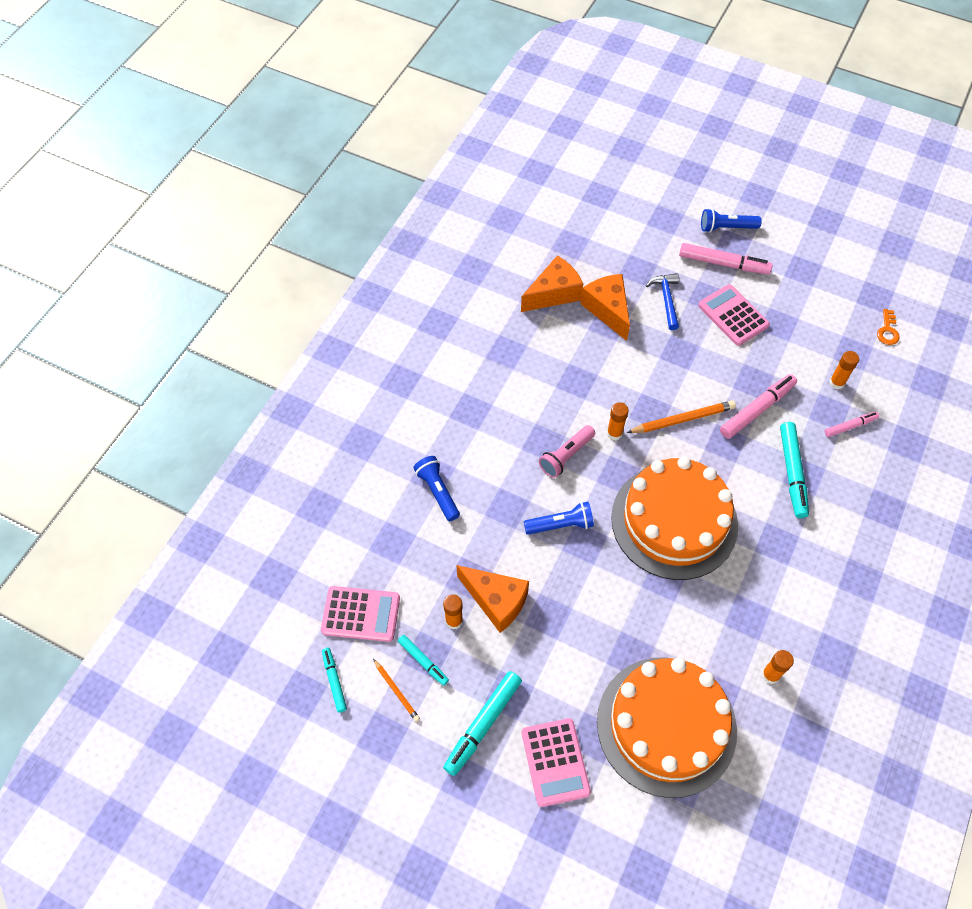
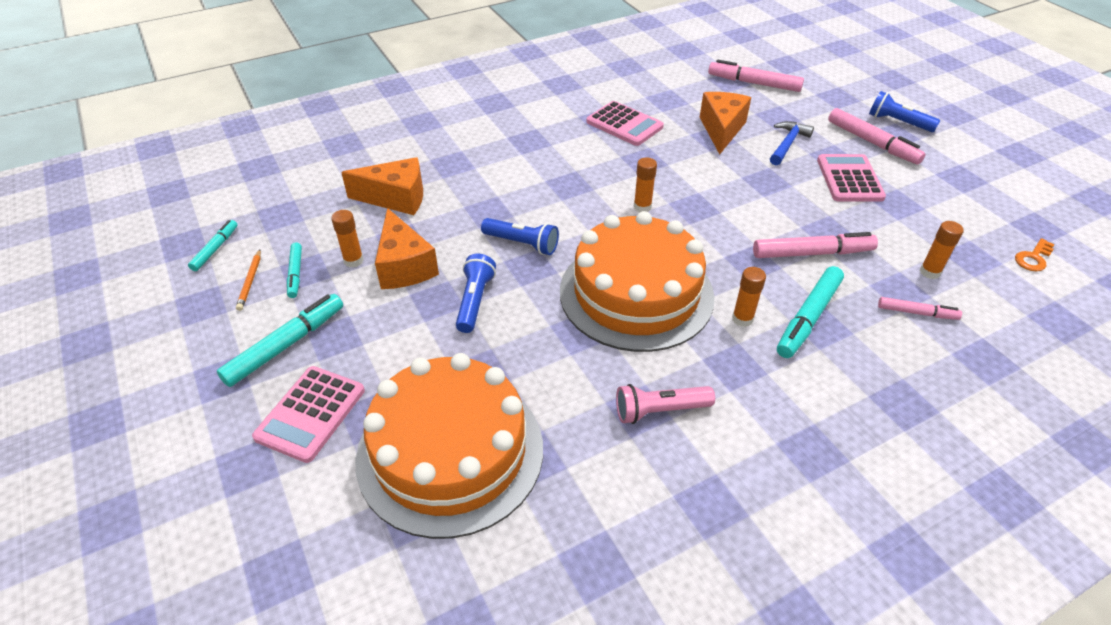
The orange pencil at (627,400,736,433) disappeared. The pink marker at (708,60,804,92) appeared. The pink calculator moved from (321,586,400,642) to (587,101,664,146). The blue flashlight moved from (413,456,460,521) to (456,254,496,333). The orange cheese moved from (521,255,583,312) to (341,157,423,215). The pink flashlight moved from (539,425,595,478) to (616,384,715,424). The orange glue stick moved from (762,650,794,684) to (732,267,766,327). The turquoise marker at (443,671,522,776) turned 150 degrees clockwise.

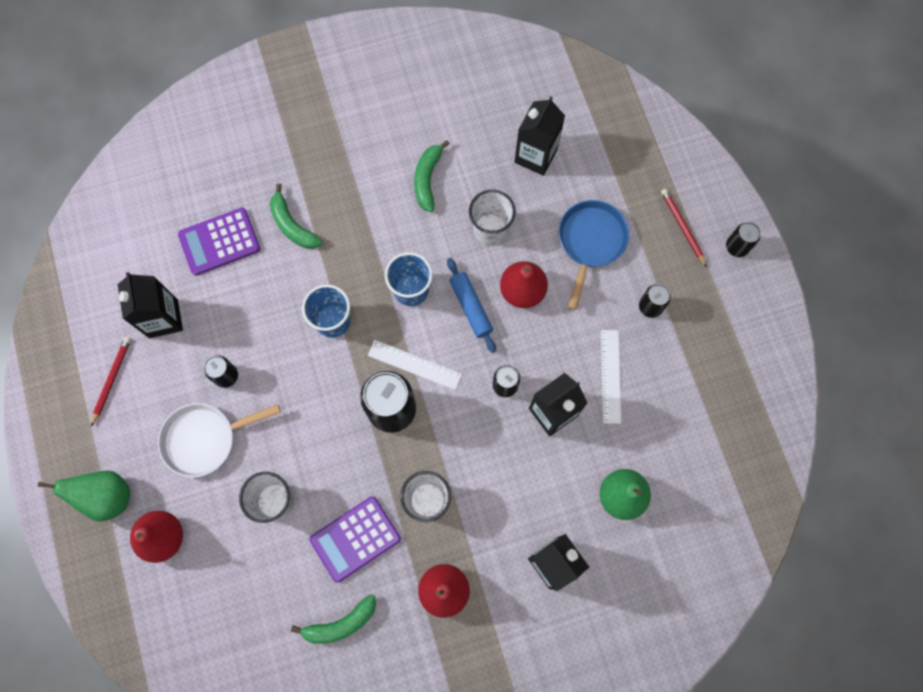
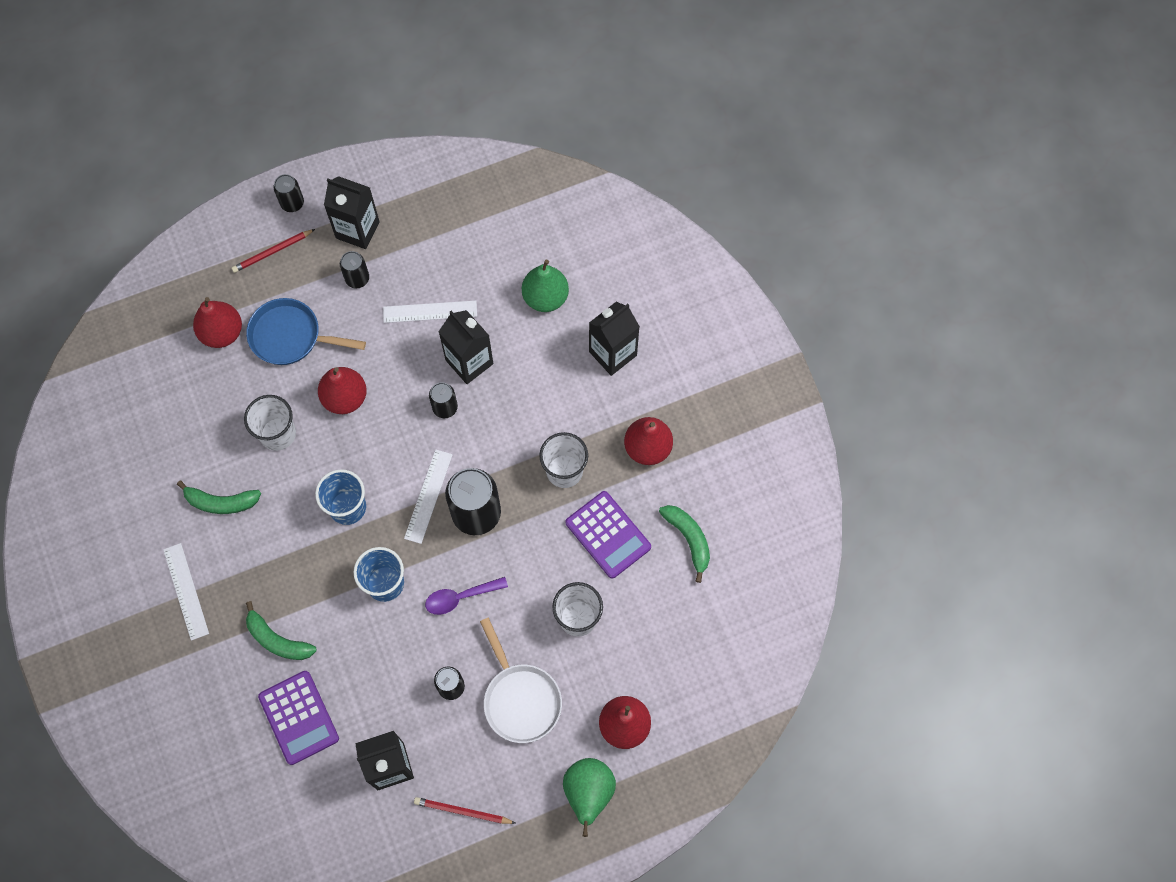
The blue rolling pin at (447,258,496,353) disappeared. The white ruler at (163,543,209,641) appeared. The red pear at (193,297,242,348) appeared. The purple spoon at (425,577,508,615) appeared. The black carton moved from (515,96,565,176) to (324,176,380,249). The green banana at (270,184,322,249) turned 75 degrees clockwise.

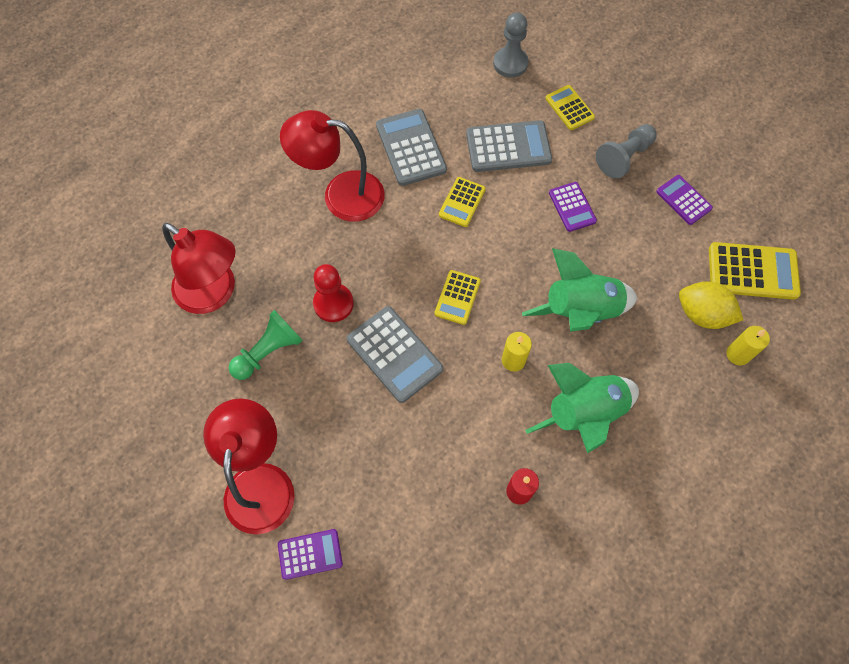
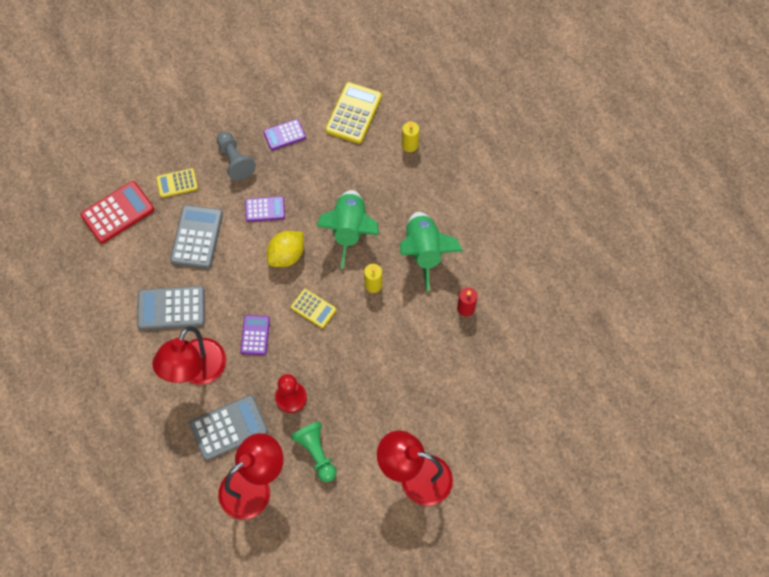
The yellow calculator at (439,177,486,227) disappeared. The purple calculator moved from (278,529,343,580) to (241,315,270,355). The grey calculator moved from (347,306,443,403) to (189,395,268,460). The yellow lemon moved from (679,281,743,329) to (267,231,304,267). The grey pawn at (493,13,529,77) was replaced by the red calculator at (81,181,154,243).

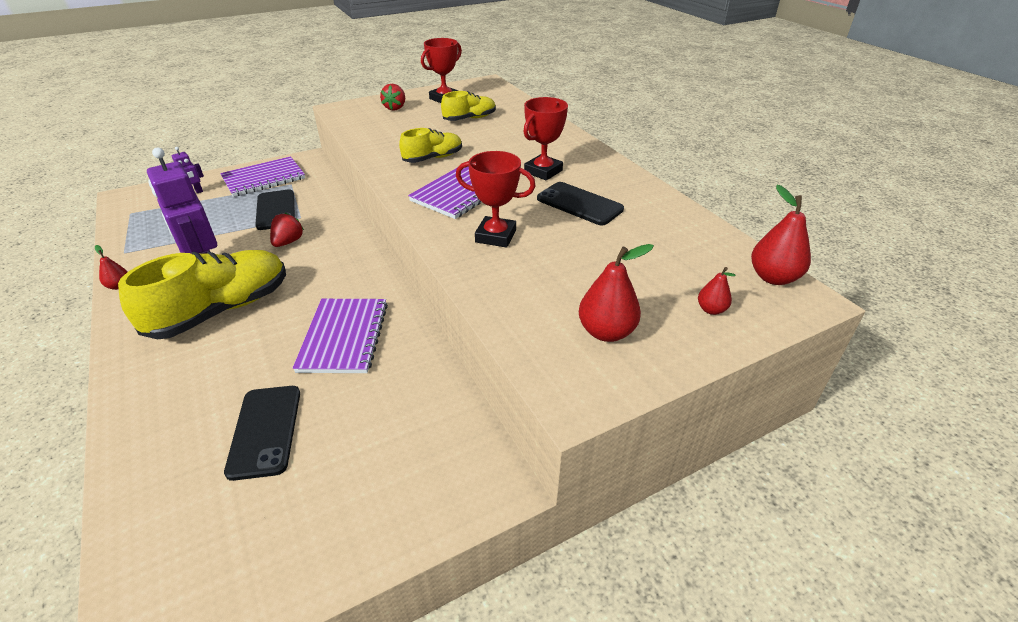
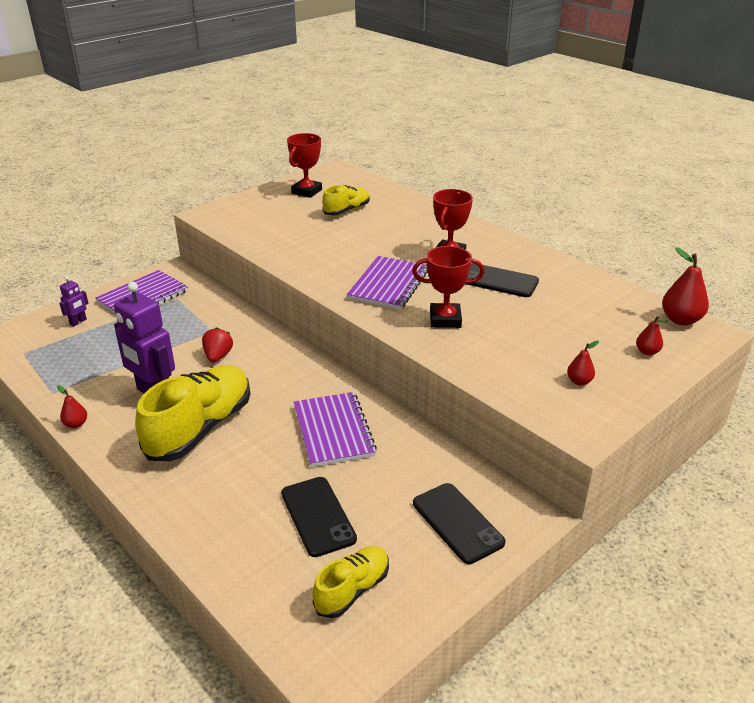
The red strawberry at (380,84,405,111) disappeared. The black phone moved from (255,189,295,230) to (413,483,505,564). The yellow shoe moved from (399,128,462,163) to (313,546,389,618). The red pear at (579,244,654,342) changed to 0.56 times the size.

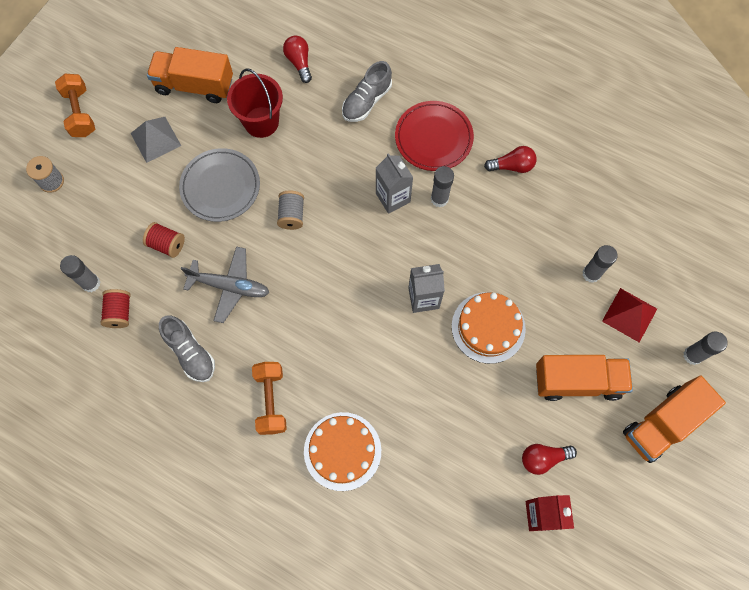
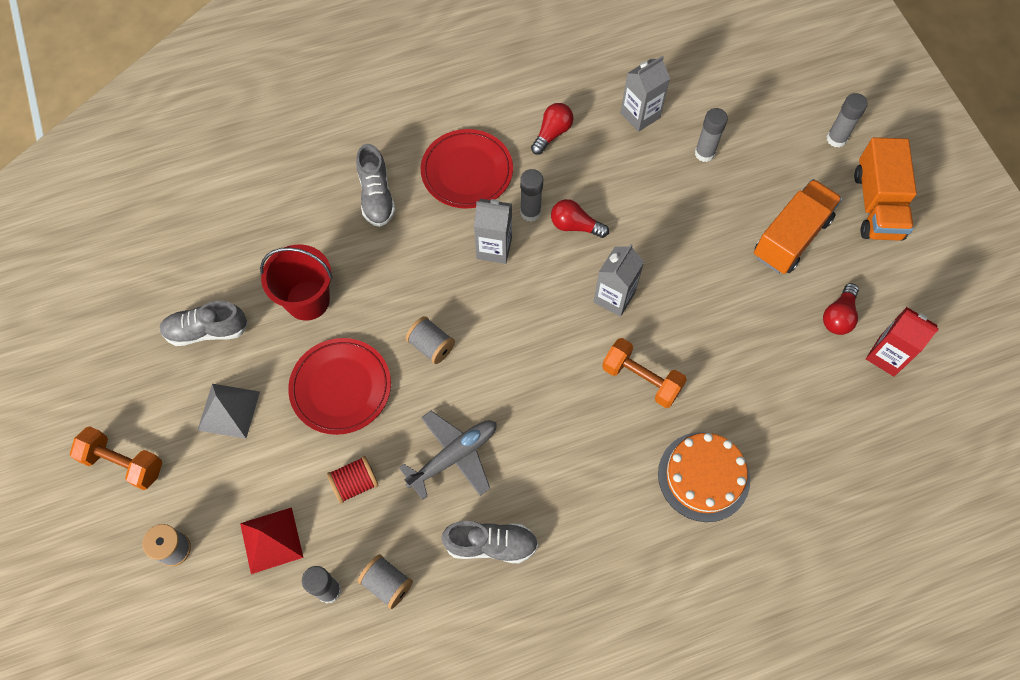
The orange cake at (452,292,526,364) disappeared. The grey carton at (620,56,670,132) appeared. The orange dumbbell moved from (252,362,287,435) to (602,338,687,408). The red light bulb moved from (283,35,312,83) to (551,199,609,238). The red pyramid moved from (602,288,657,342) to (240,507,304,574). The orange truck at (147,47,233,103) was replaced by the grey shoe at (159,301,248,346). The red spool at (100,289,131,328) became the grey spool at (358,554,413,609). The grey plate at (179,148,260,222) became the red plate at (288,338,391,435).

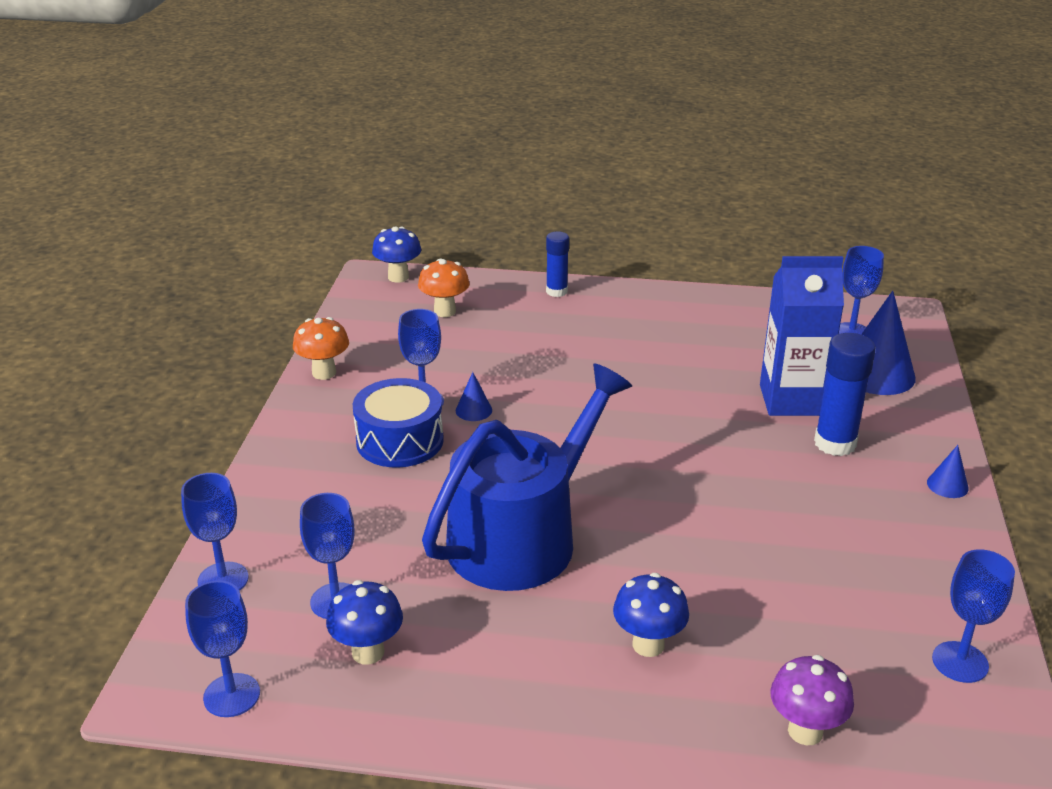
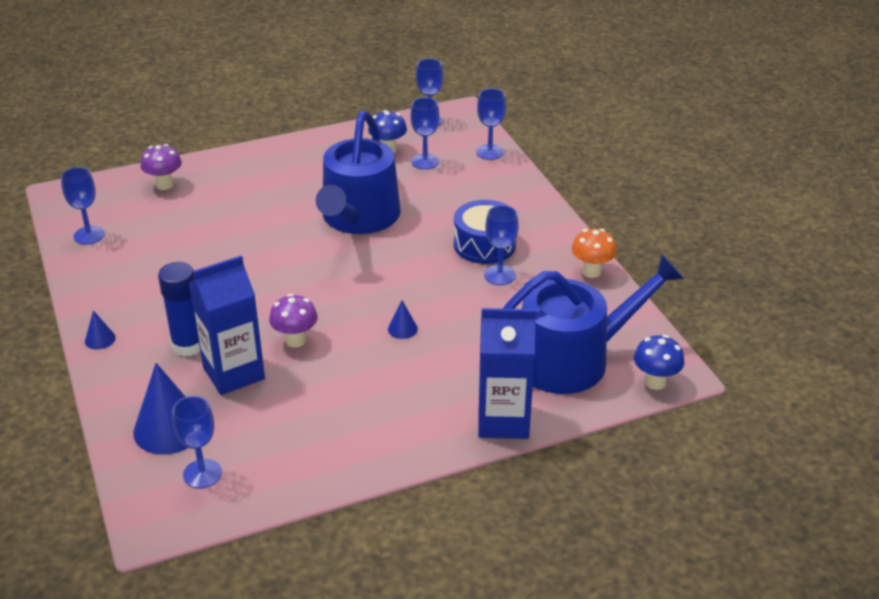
The blue mushroom at (613,573,689,657) disappeared. The purple mushroom at (269,294,318,348) appeared. The blue cone moved from (456,372,492,421) to (388,300,418,339). The orange mushroom at (418,259,470,317) was replaced by the blue watering can at (503,254,684,394). The blue glue stick at (546,231,569,297) was replaced by the blue carton at (478,308,536,439).

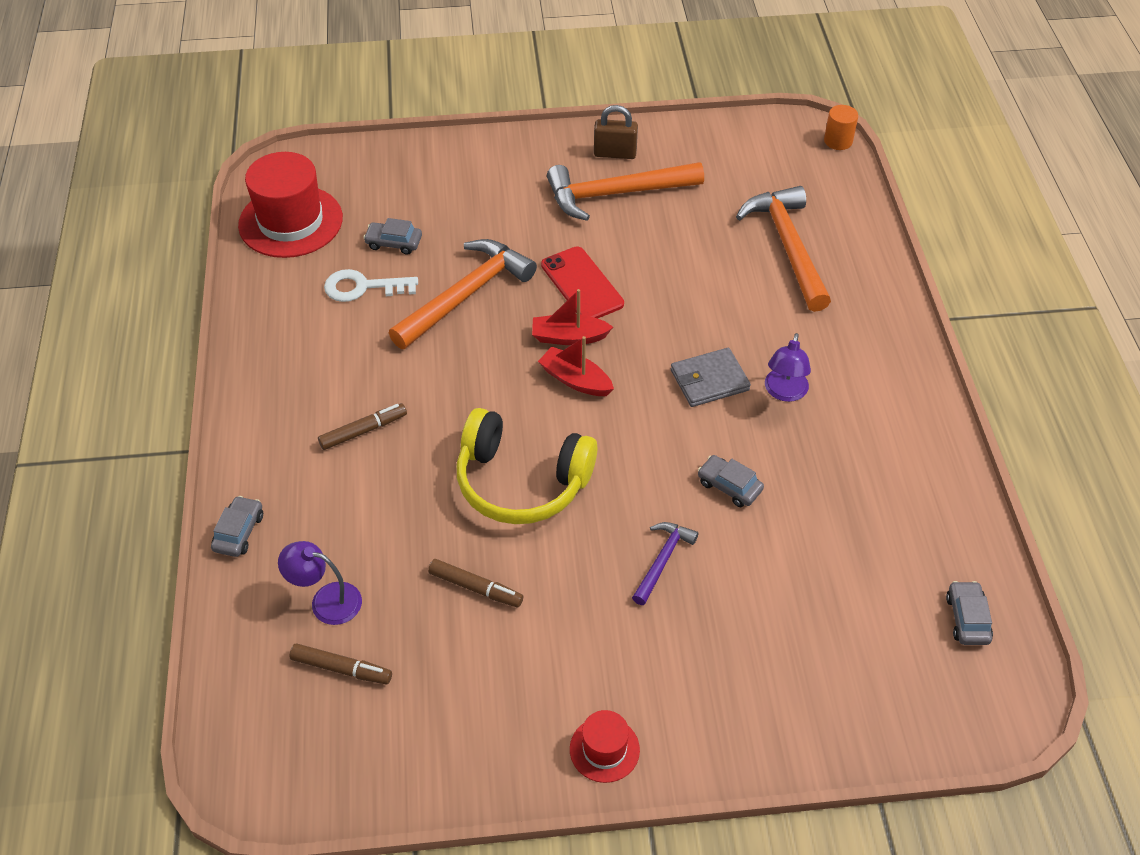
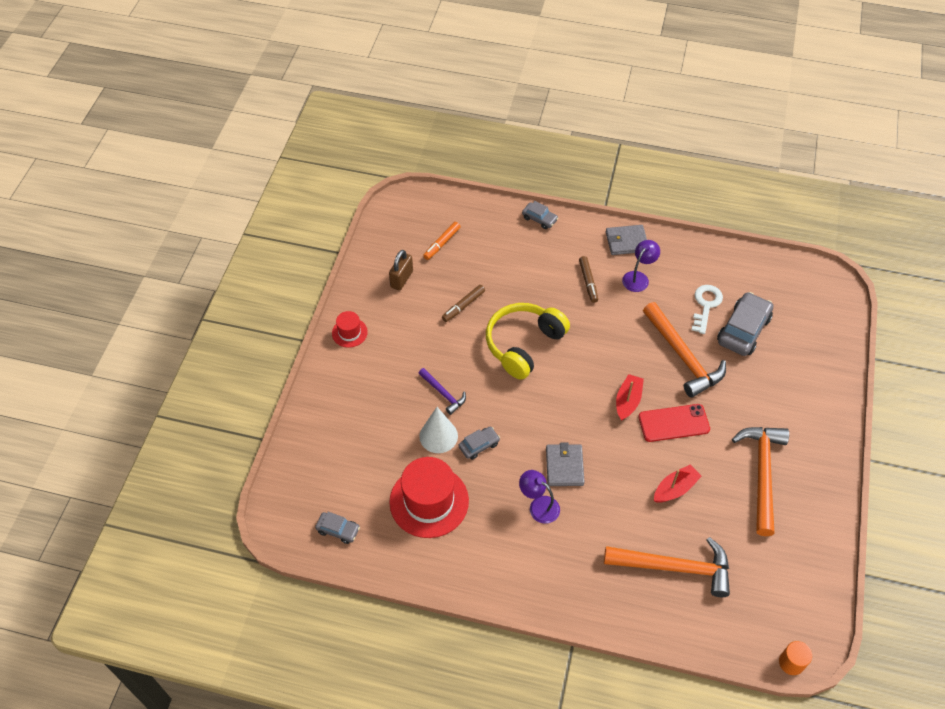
The white cone at (419,407,458,453) appeared. The grey wallet at (606,225,647,255) appeared. The red hat moved from (238,152,343,258) to (389,457,469,538). The purple lamp moved from (278,541,362,625) to (622,240,660,292). The red boat moved from (538,336,614,396) to (654,464,702,503). The brown padlock moved from (594,105,638,159) to (389,250,413,291). The brown marker at (289,644,392,684) became the orange marker at (423,222,461,260). The grey car at (363,218,422,255) changed to 1.88 times the size.

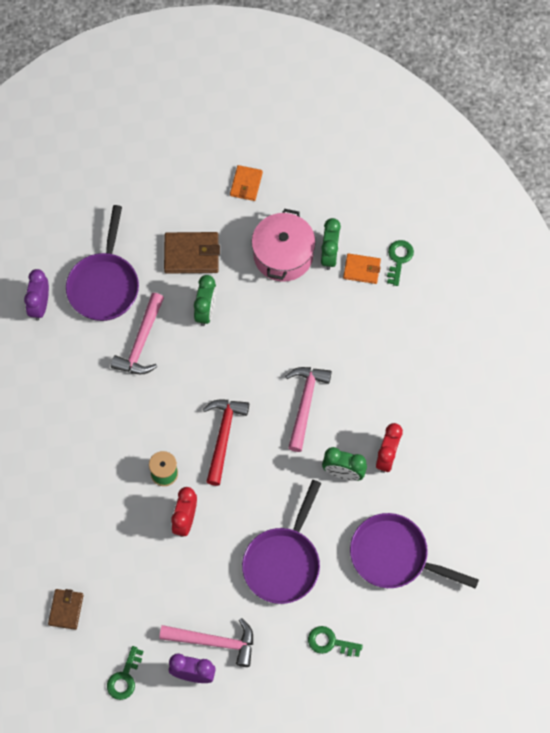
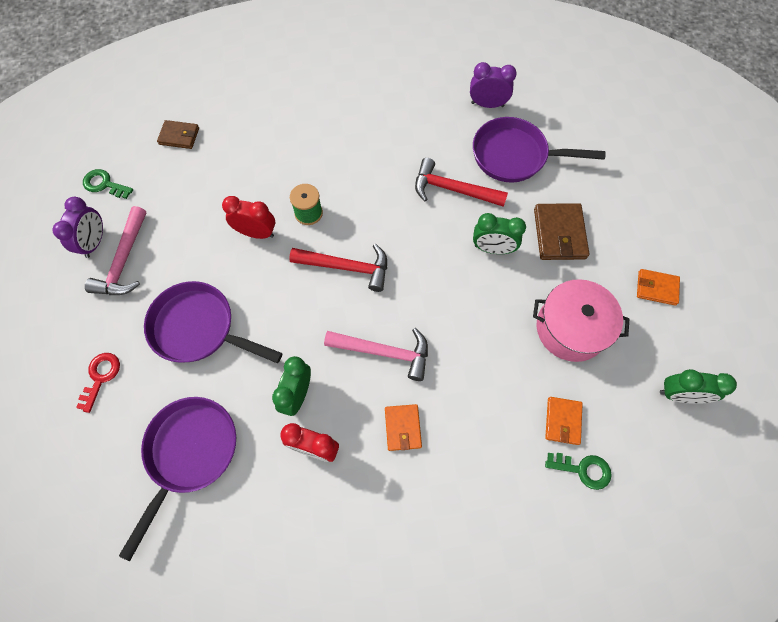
The orange wallet at (385,404,422,451) appeared. The green clock moved from (321,218,341,270) to (660,369,737,404). The pink hammer at (111,293,164,374) became the red hammer at (415,158,508,207). The green key at (308,626,363,657) became the red key at (76,353,120,413).

